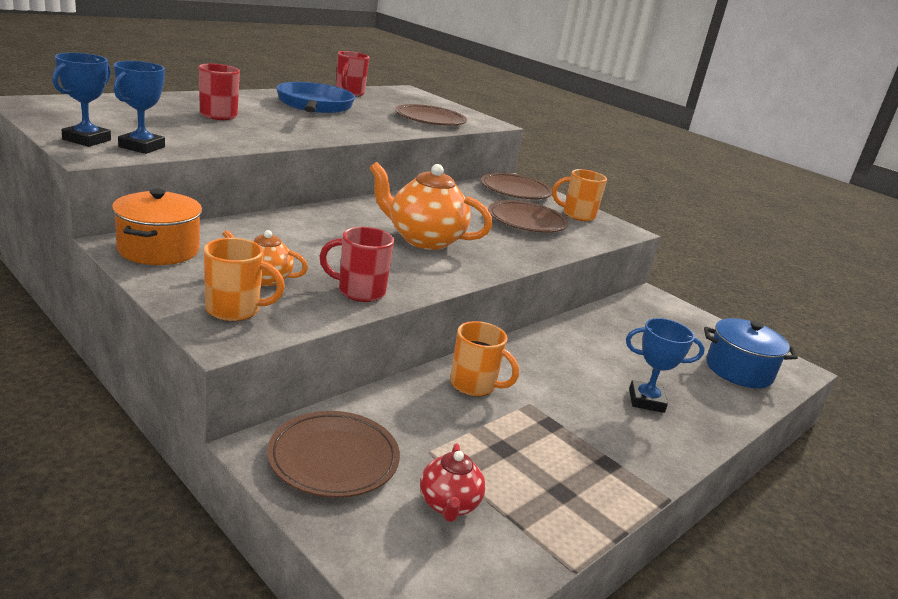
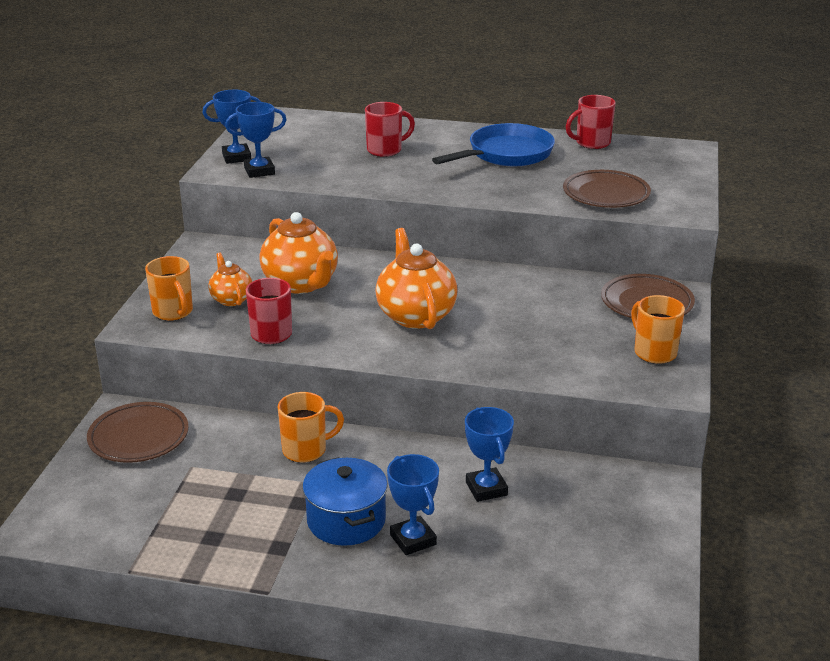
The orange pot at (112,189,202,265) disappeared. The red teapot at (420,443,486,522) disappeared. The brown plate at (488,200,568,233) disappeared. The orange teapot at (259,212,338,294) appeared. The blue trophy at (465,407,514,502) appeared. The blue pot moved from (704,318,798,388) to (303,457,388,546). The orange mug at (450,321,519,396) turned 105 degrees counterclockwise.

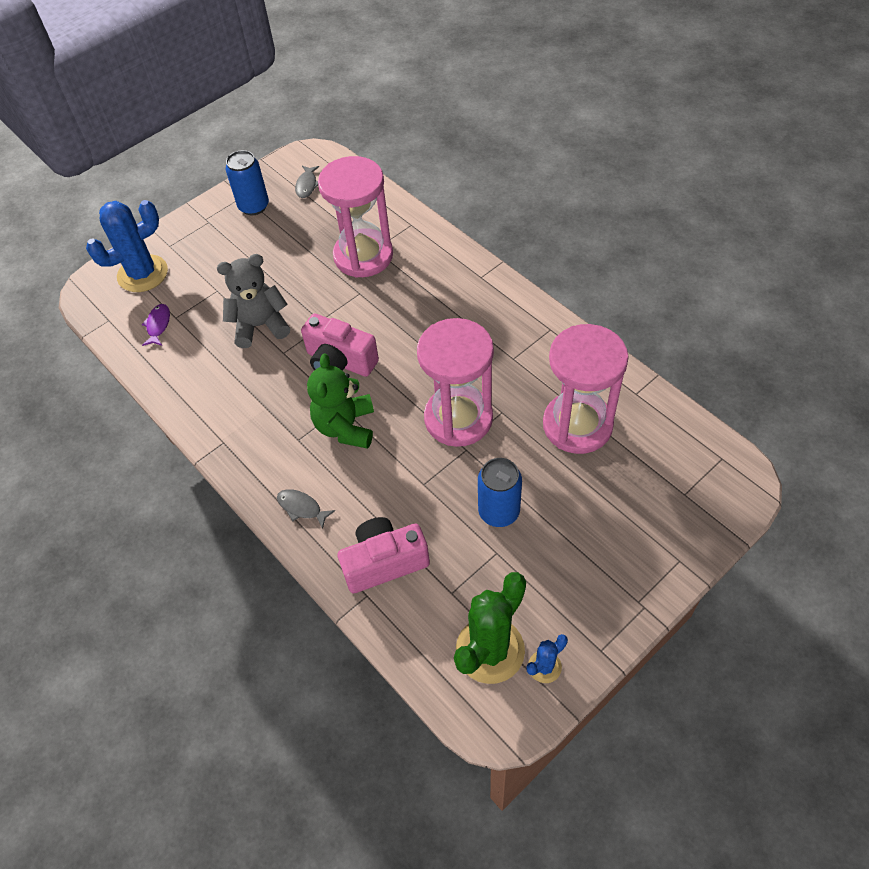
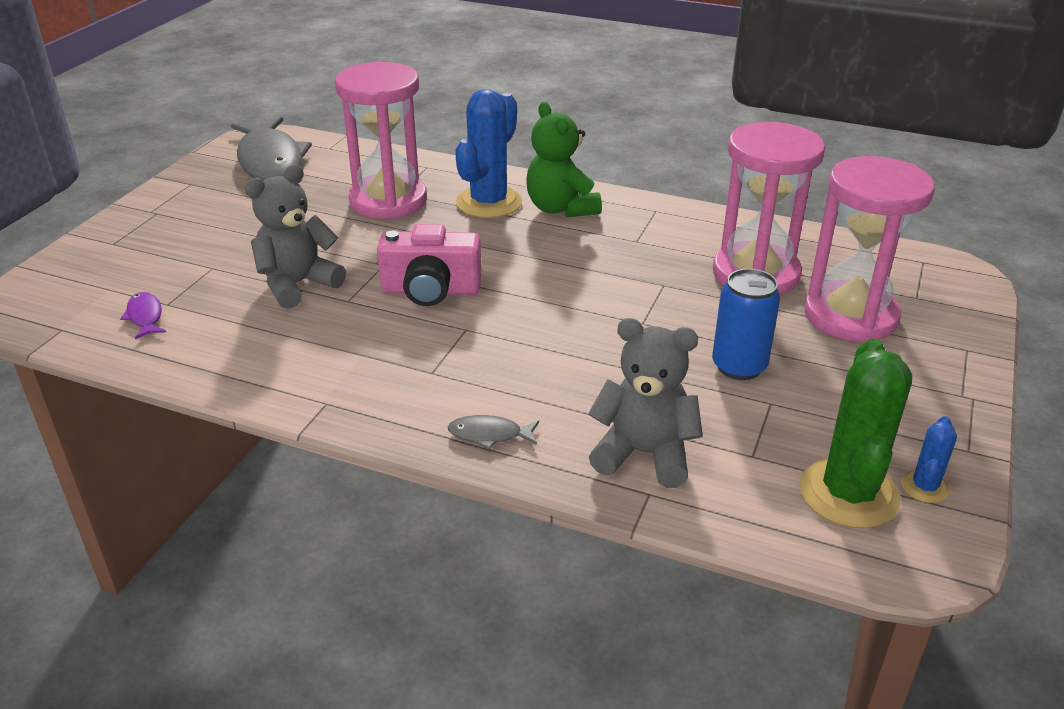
The blue can at (225,150,269,215) disappeared. The blue cactus moved from (86,200,168,292) to (455,89,522,218). The green teddy bear moved from (307,354,374,449) to (526,101,602,217). The pink hourglass moved from (417,318,494,447) to (804,156,935,342). The pink camera at (338,517,430,593) was replaced by the grey teddy bear at (588,318,703,488). The grey fish at (295,166,319,198) changed to 2.36 times the size.

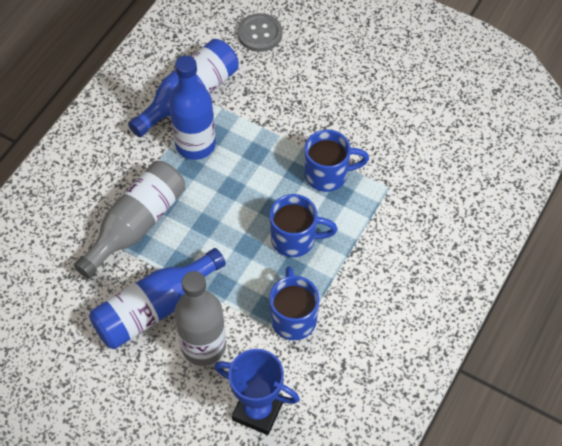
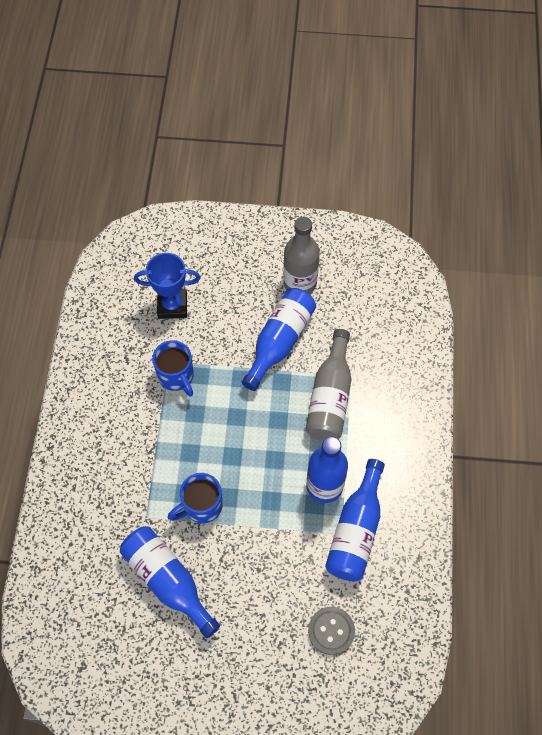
The blue mug at (269,194,338,257) disappeared. The blue bottle at (120,526,220,638) appeared. The grey bottle moved from (174,271,226,366) to (283,217,320,294).

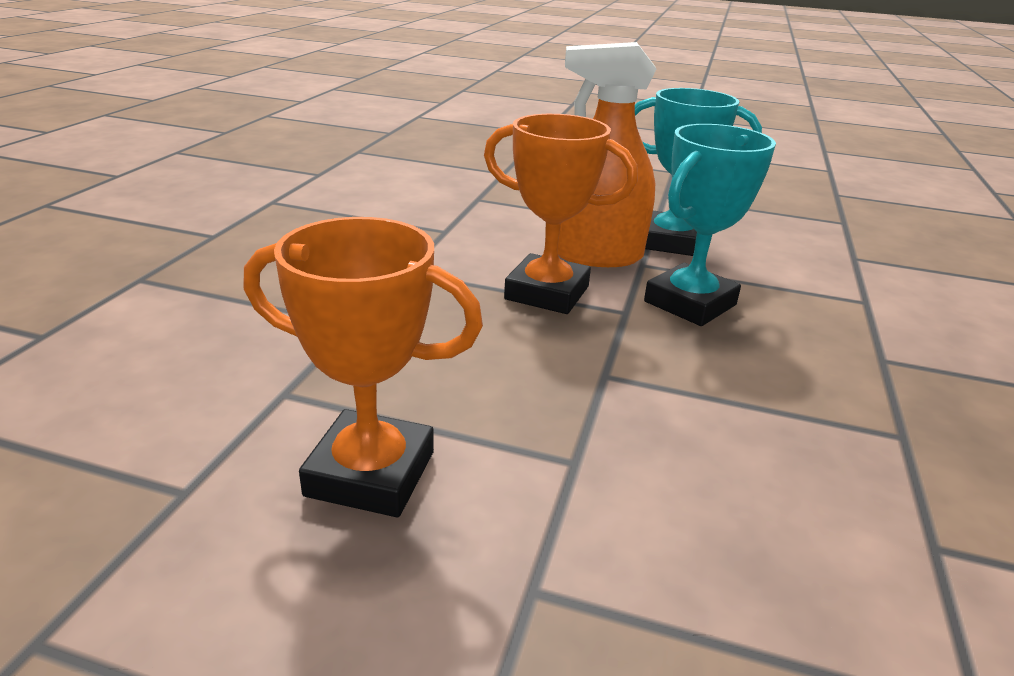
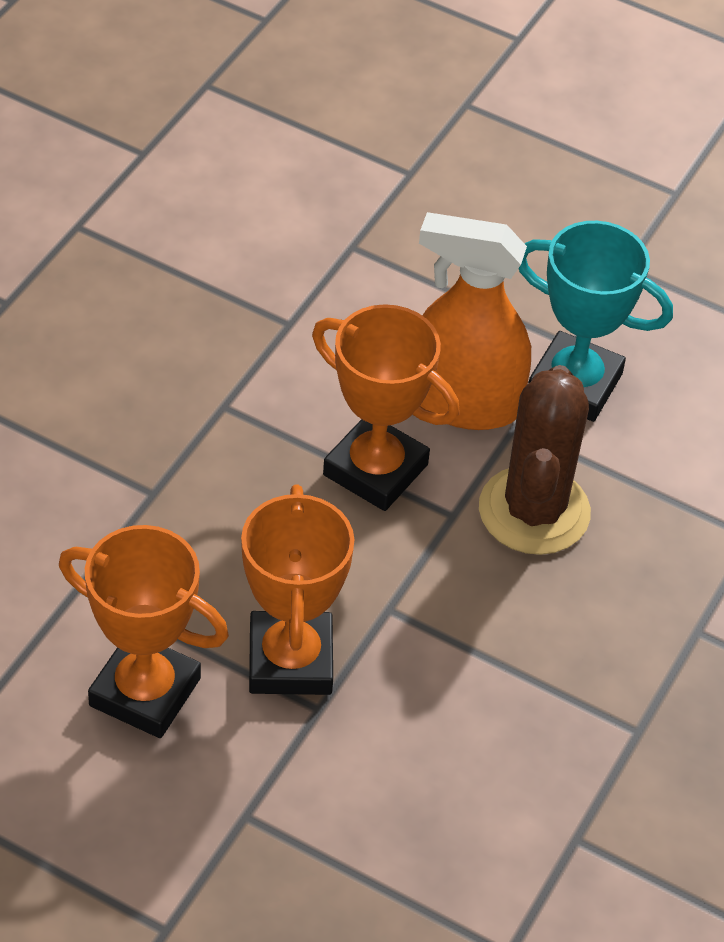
The orange trophy at (241,484,354,695) appeared. The turquoise trophy at (644,124,776,326) was replaced by the brown cactus at (479,365,591,555).

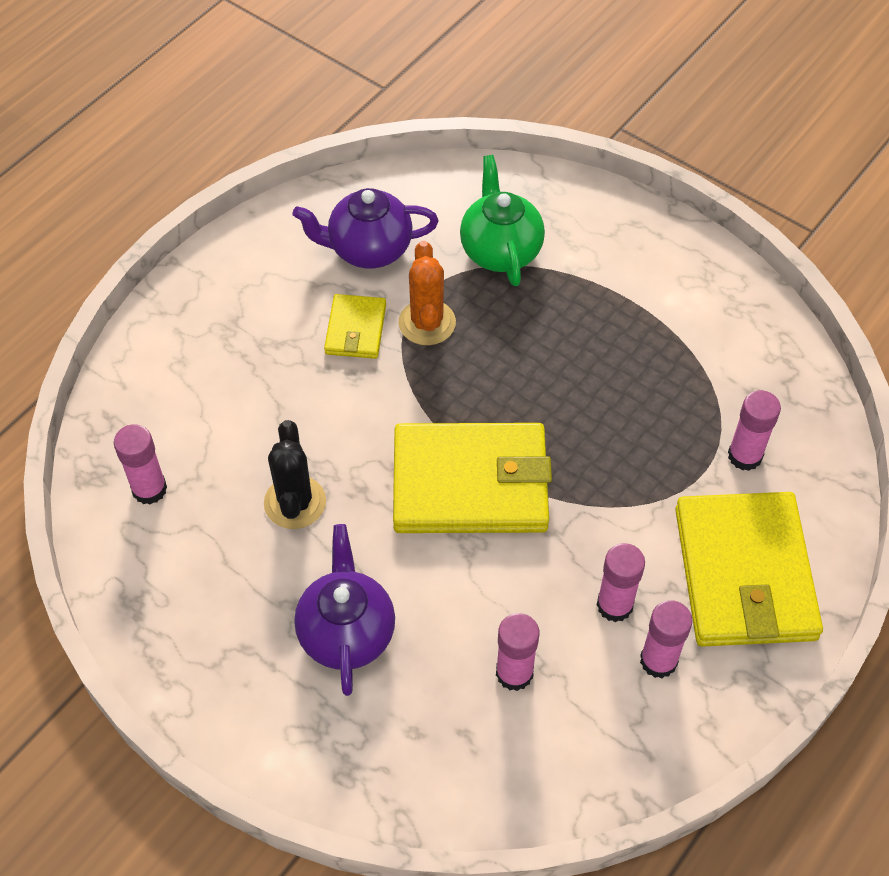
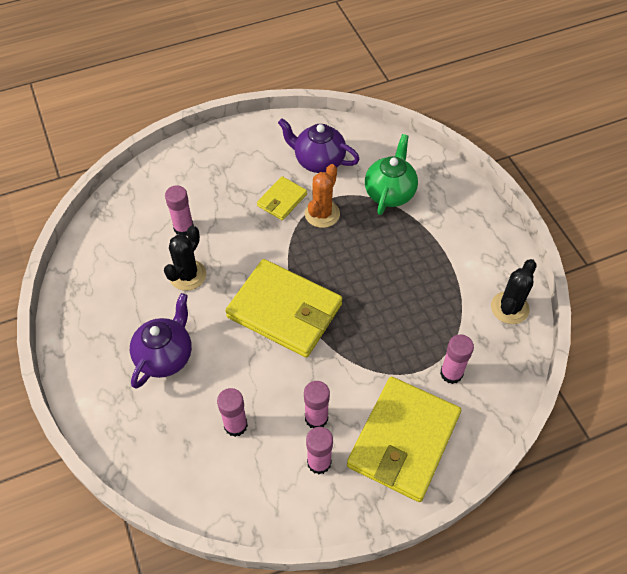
The black cactus at (491,259,537,324) appeared. The pink glue stick moved from (114,424,167,505) to (165,186,194,236).

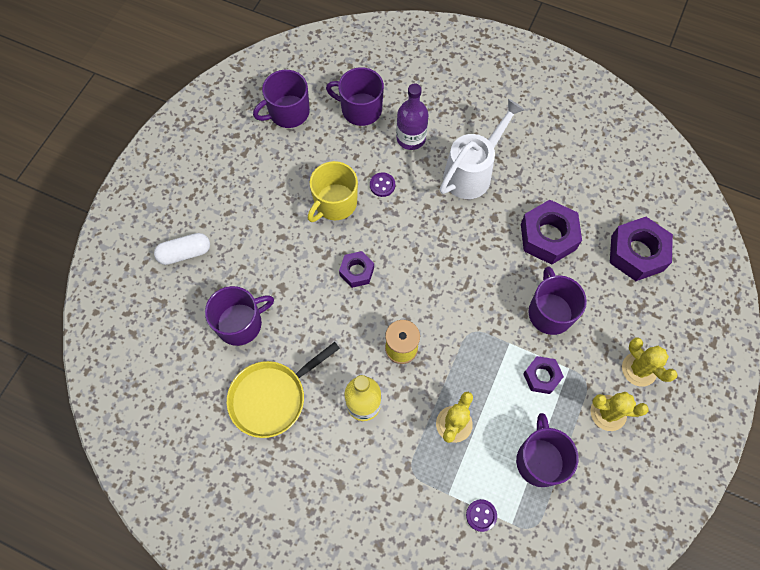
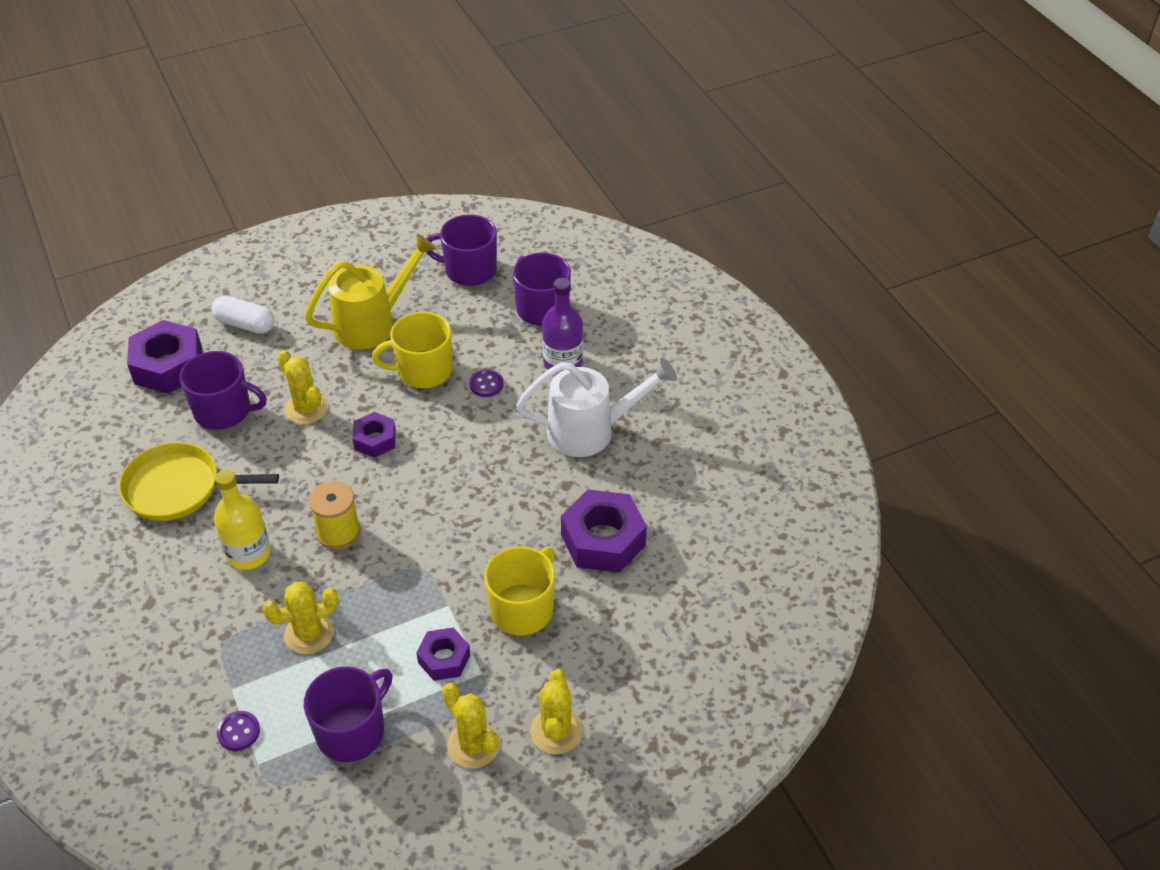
The yellow cactus at (277,350,328,424) appeared. The yellow watering can at (305,233,437,349) appeared. The purple nut moved from (610,217,673,281) to (127,320,203,394). The purple mug at (528,267,587,335) became the yellow mug at (484,546,555,635).

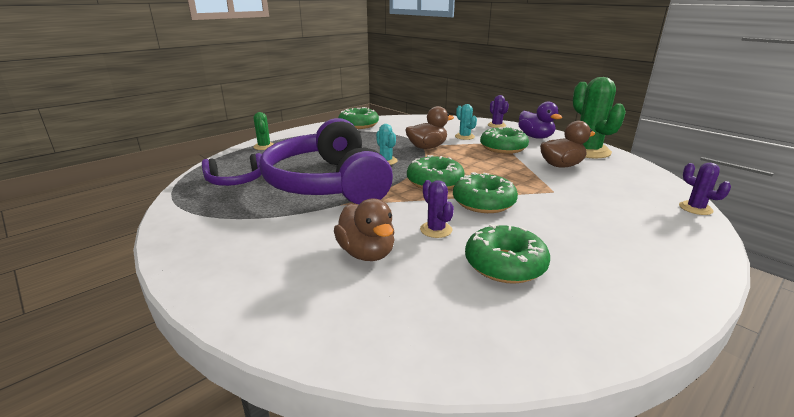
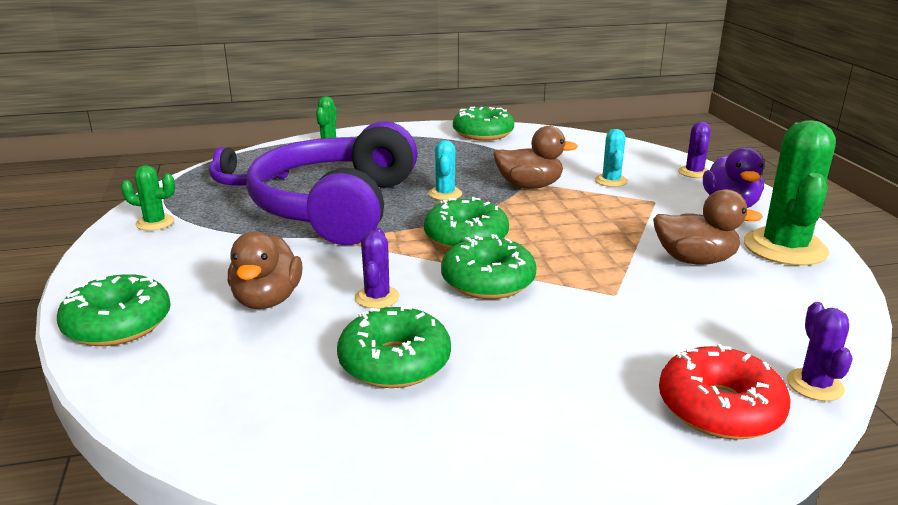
The green cactus at (121,165,175,231) appeared. The red donut at (659,344,790,440) appeared. The green donut moved from (480,126,529,154) to (57,274,171,346).

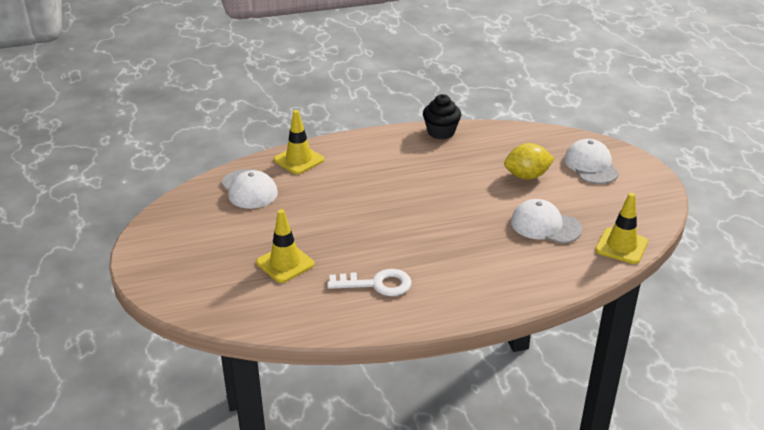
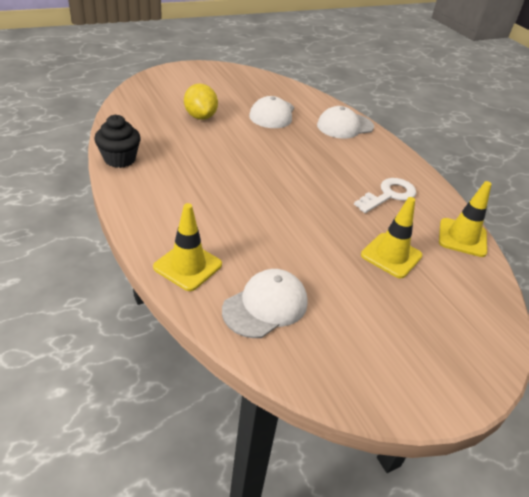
The white cap moved from (564,139,619,184) to (317,106,374,139). The yellow traffic cone moved from (595,192,648,264) to (439,181,492,257). The white key at (327,269,412,296) turned 60 degrees clockwise.

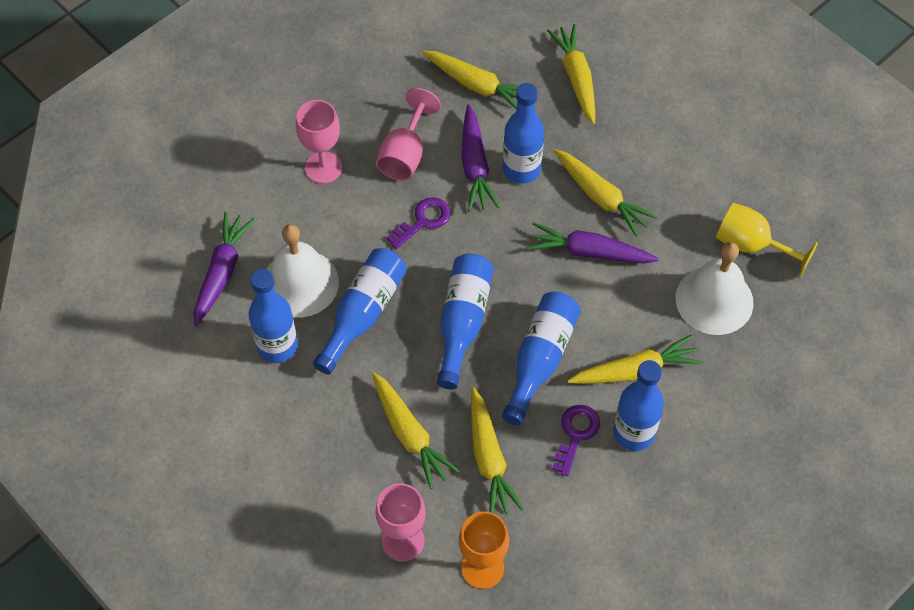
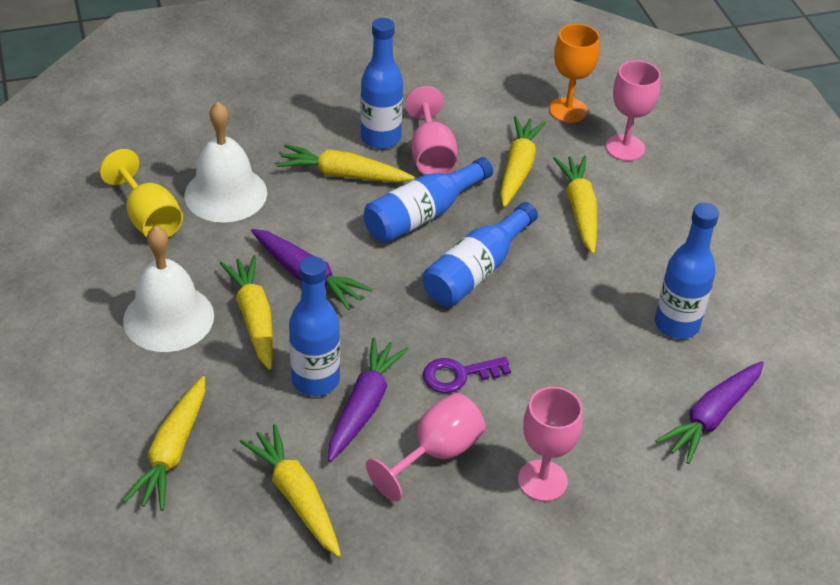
The blue bottle at (313,248,407,375) disappeared. The white bell moved from (266,224,339,317) to (123,226,214,352). The purple key at (552,405,600,476) was replaced by the pink goblet at (405,86,457,175).

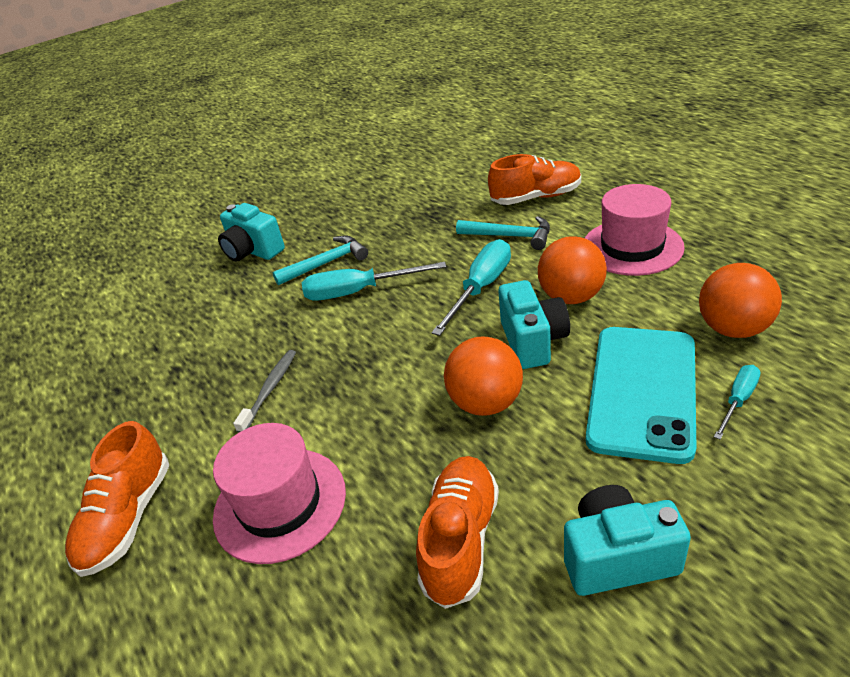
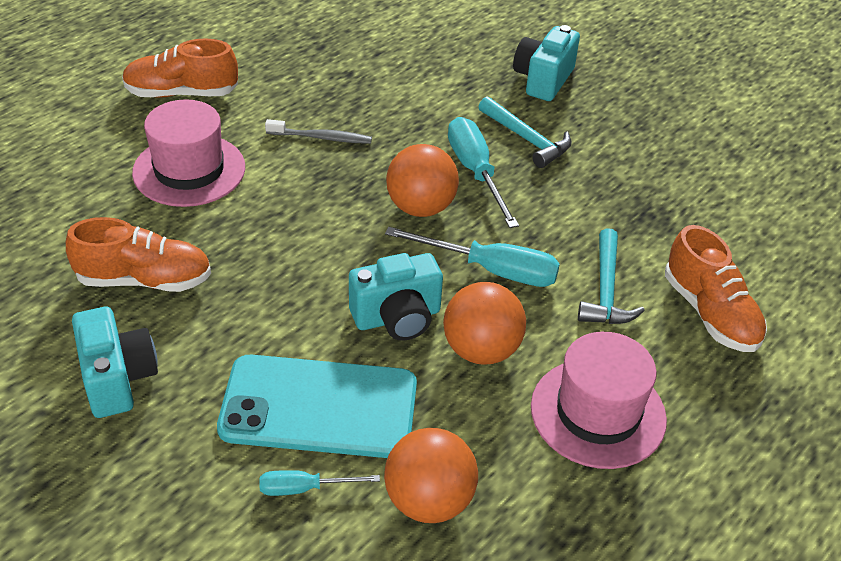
The orange ball moved from (444,336,523,416) to (386,144,459,217). The turquoise screwdriver at (714,365,761,440) turned 150 degrees clockwise.

